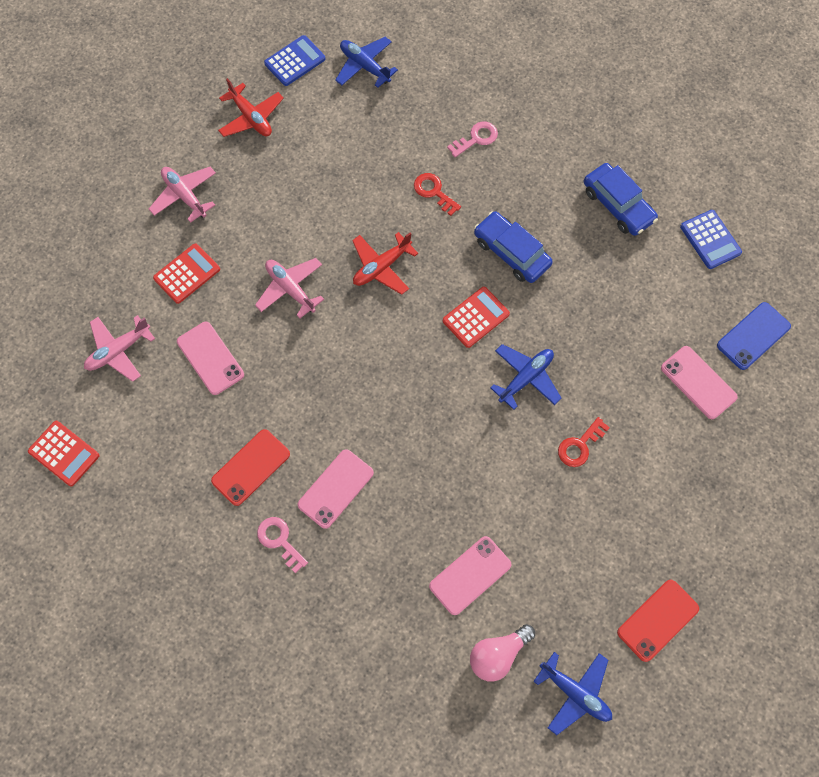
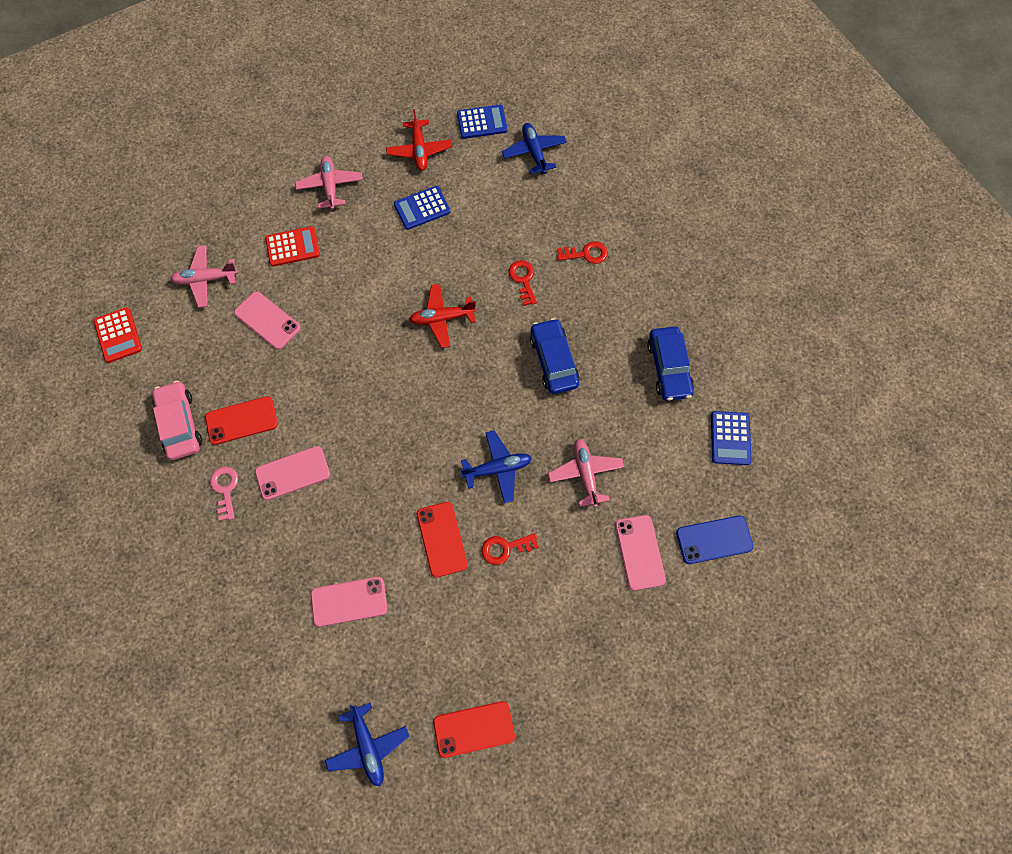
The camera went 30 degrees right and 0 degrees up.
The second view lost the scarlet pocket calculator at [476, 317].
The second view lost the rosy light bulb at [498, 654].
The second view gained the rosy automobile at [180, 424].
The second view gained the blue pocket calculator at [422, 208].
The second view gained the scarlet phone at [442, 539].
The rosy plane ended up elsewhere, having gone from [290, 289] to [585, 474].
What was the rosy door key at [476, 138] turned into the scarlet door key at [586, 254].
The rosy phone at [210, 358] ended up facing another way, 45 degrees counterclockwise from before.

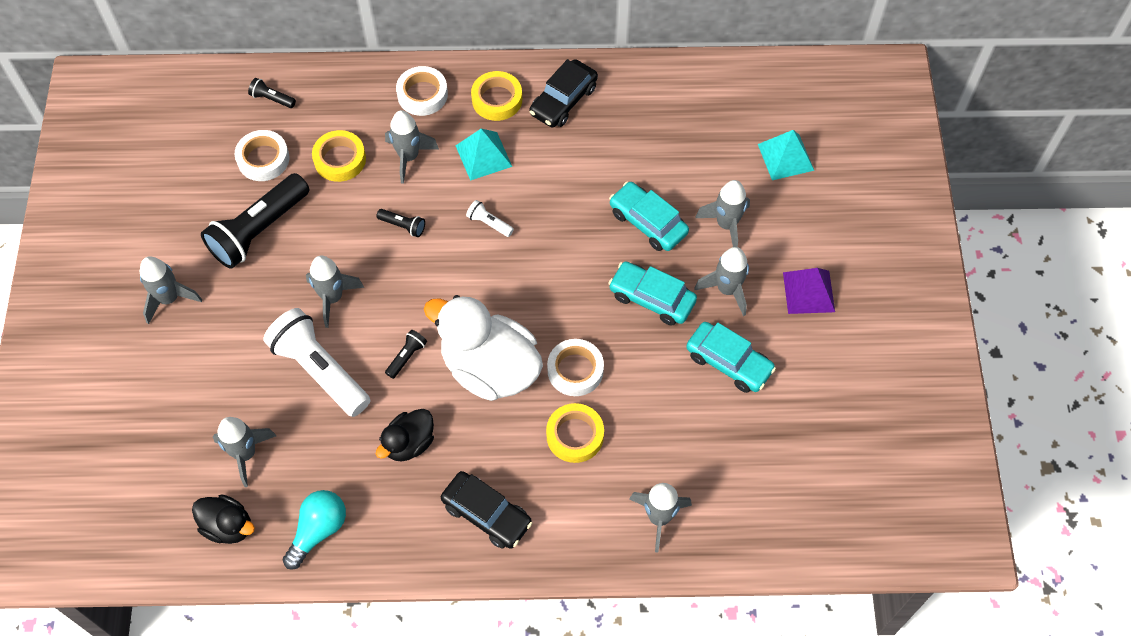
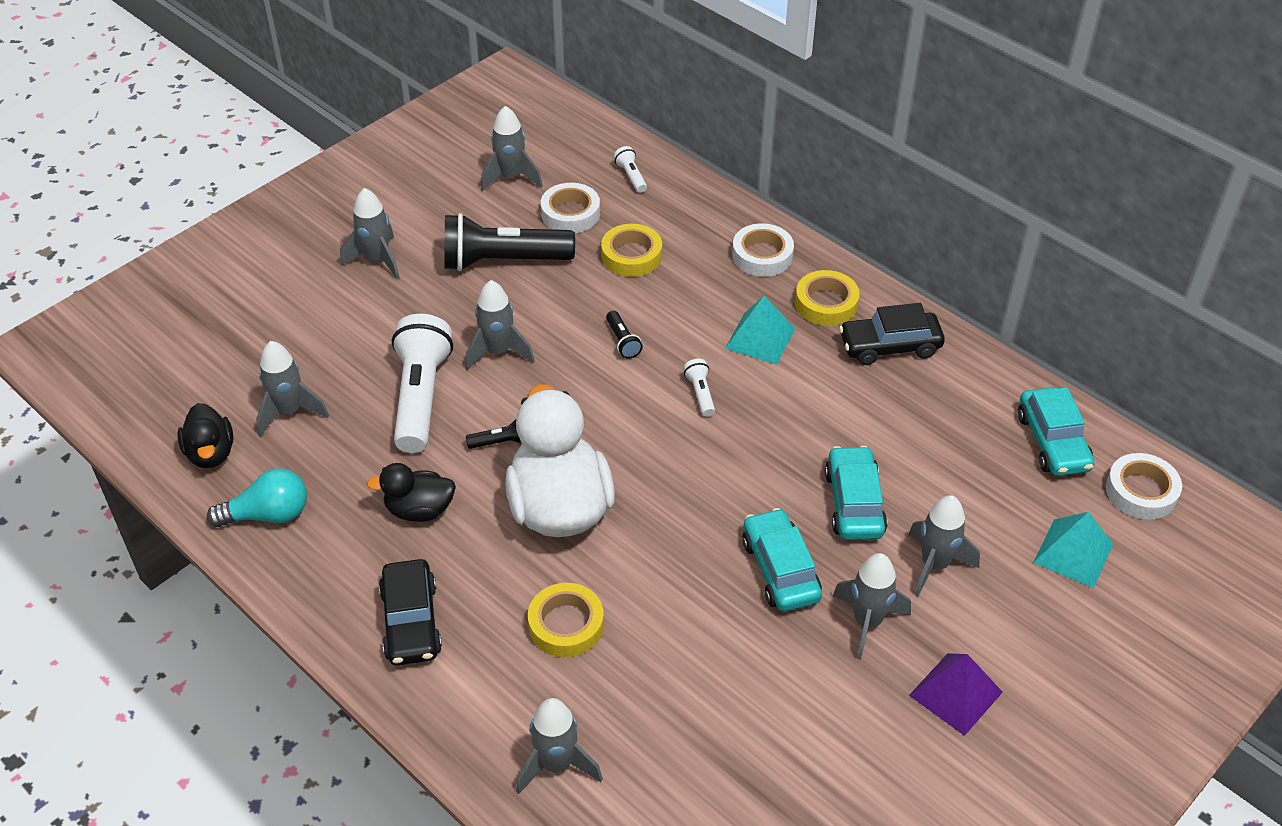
The camera went 45 degrees right and 15 degrees down.
The grey toy rocket ended up elsewhere, having gone from [409, 157] to [511, 177].
The white roll of tape ended up elsewhere, having gone from [575, 370] to [1141, 491].
The teal automobile ended up elsewhere, having gone from [729, 362] to [1053, 442].
What was the jet-black pocket torch at [272, 99] turned into the white pocket torch at [631, 176].

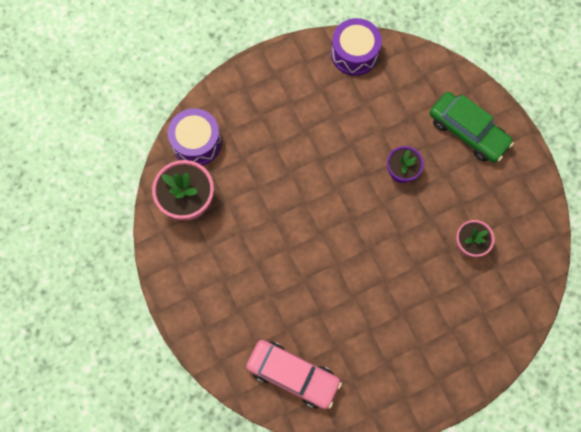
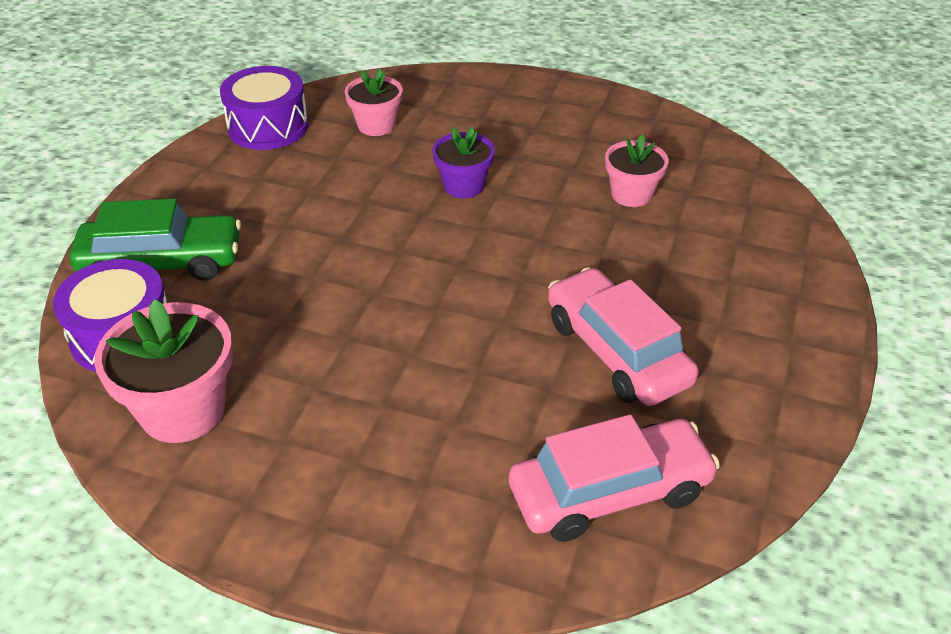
The camera went 45 degrees left and 30 degrees down.
The second view gained the rosy plant pot at [376, 125].
The second view gained the rosy automobile at [617, 351].
The green automobile ended up elsewhere, having gone from [467, 132] to [162, 262].

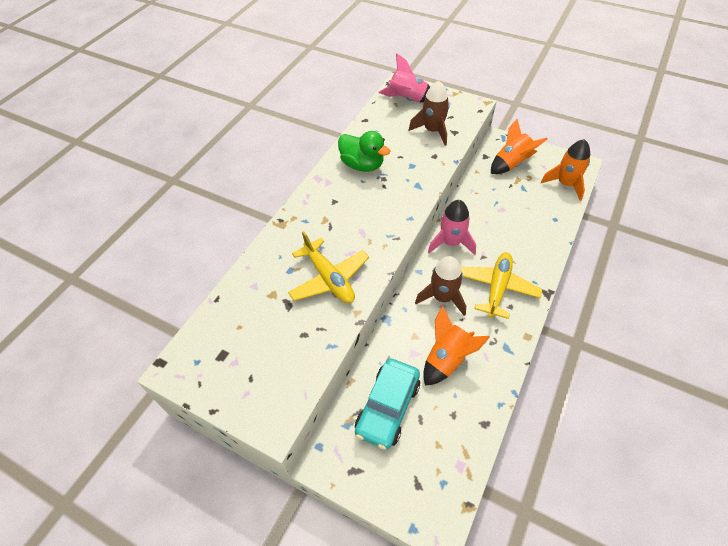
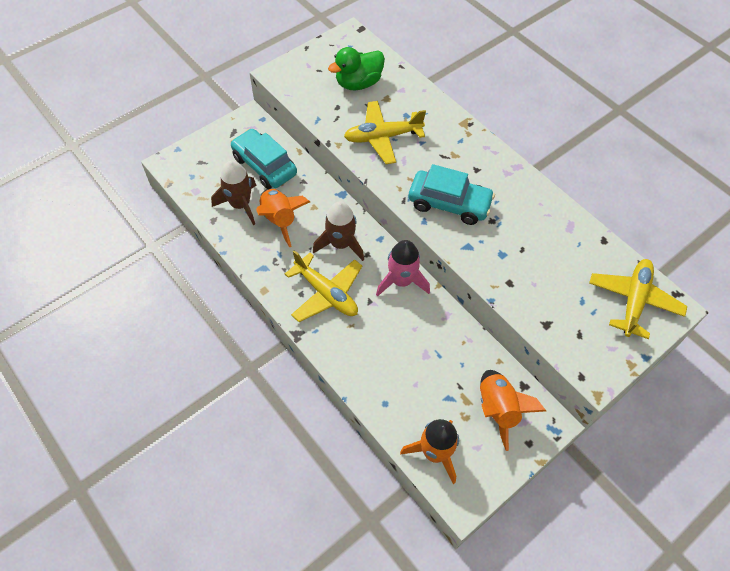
The camera went 110 degrees right and 5 degrees up.
The second view gained the teal automobile at [449, 203].
The green duck ended up elsewhere, having gone from [362, 165] to [358, 83].
The dark brown toy rocket ended up elsewhere, having gone from [432, 131] to [240, 204].
Where the rosy toy rocket stood at [407, 99], the bright yellow plane came to stand at [633, 301].

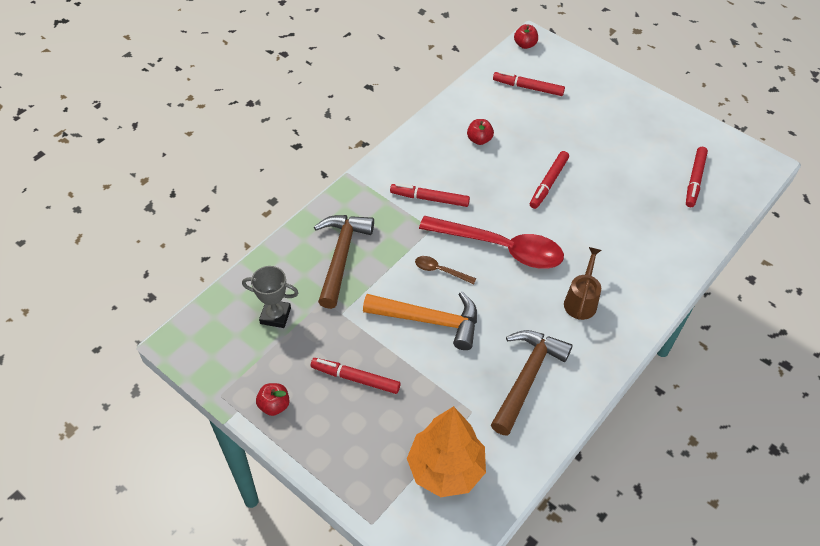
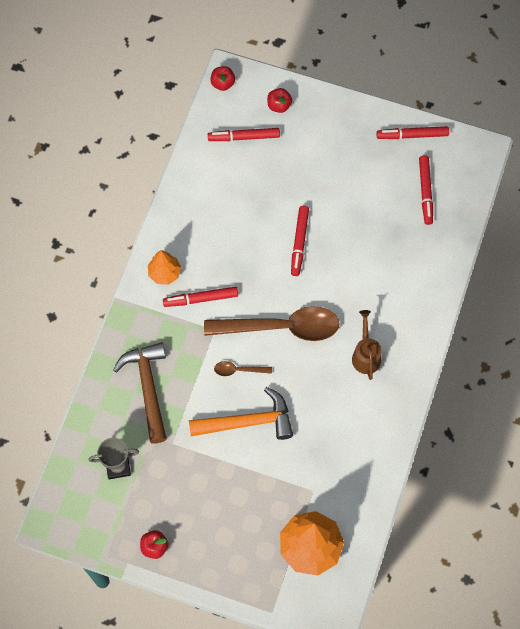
The camera went 20 degrees left and 15 degrees up.
The second view lost the dark brown hammer at [527, 377].
The second view gained the orange-coloured tree at [164, 273].
The scarlet felt pen ended up elsewhere, having gone from [355, 378] to [412, 135].
The scarlet toy apple ended up elsewhere, having gone from [479, 139] to [279, 105].
What was the scarlet tablespoon at [501, 248] turned into the dark brown tablespoon at [281, 327].

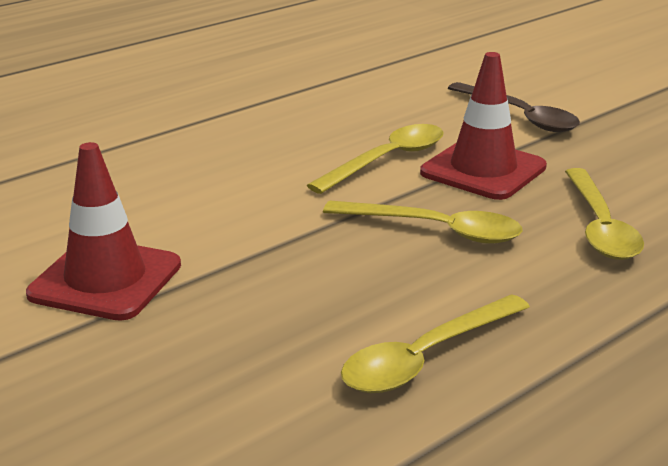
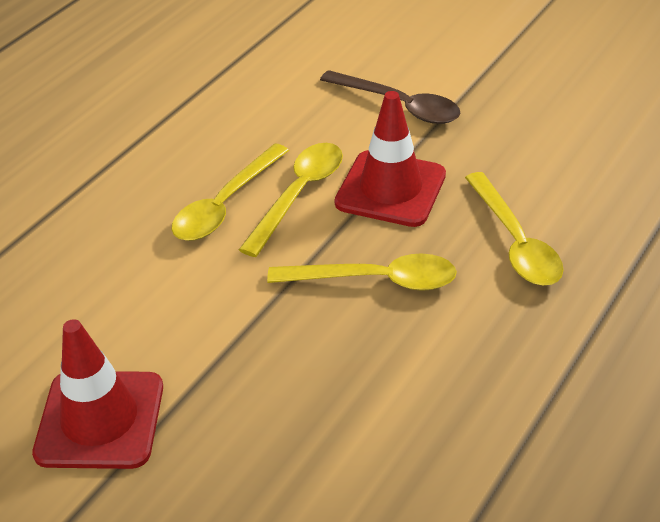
The camera went 15 degrees left and 15 degrees up.
The bright yellow tablespoon ended up elsewhere, having gone from [426, 357] to [226, 204].

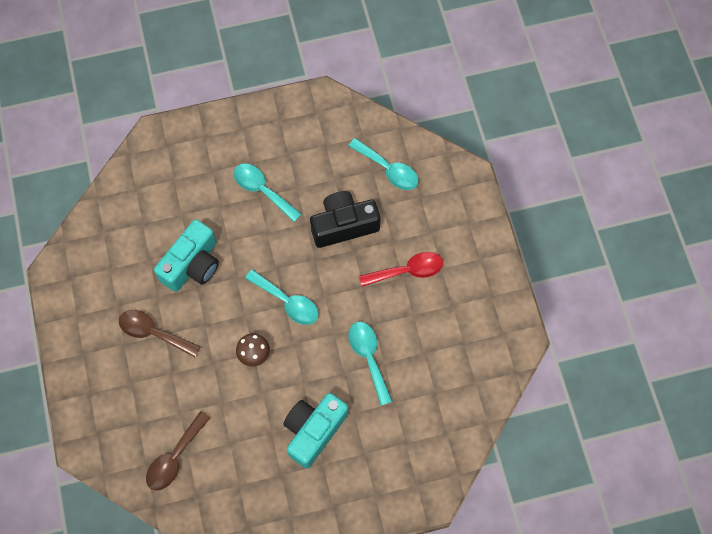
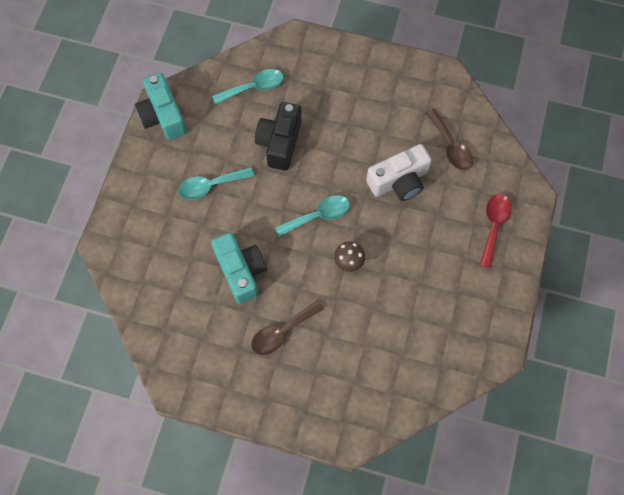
The camera went 60 degrees left and 0 degrees up.
The dark brown tablespoon ended up elsewhere, having gone from [175, 457] to [450, 146].
The teal camera ended up elsewhere, having gone from [314, 431] to [163, 116].
The scarlet tablespoon ended up elsewhere, having gone from [407, 271] to [493, 226].
Where the teal tablespoon stood at [368, 357], the white camera came to stand at [399, 181].

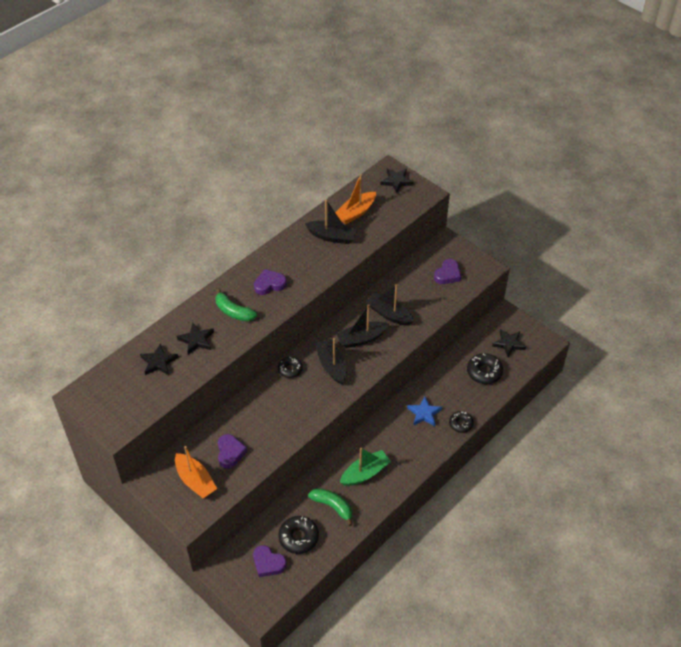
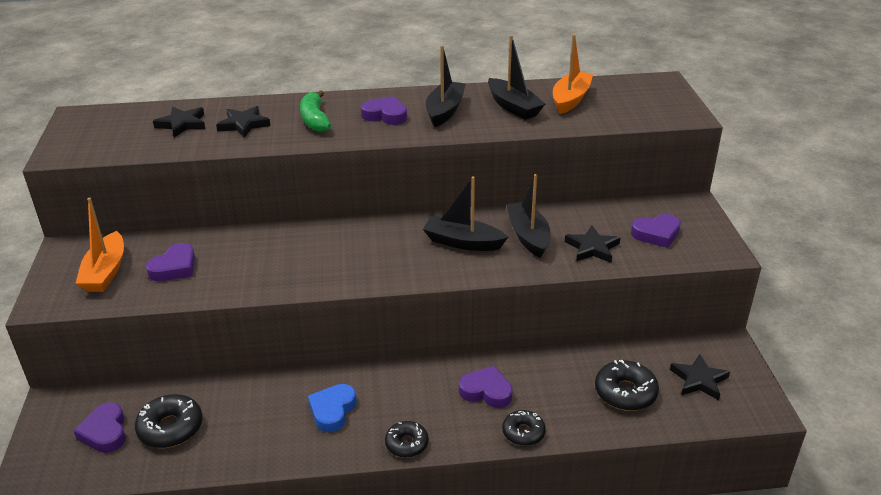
The camera went 40 degrees right and 15 degrees down.
The second view lost the green toy banana at [333, 506].
The jet-black doughnut ended up elsewhere, having gone from [290, 369] to [406, 444].
The jet-black boat ended up elsewhere, having gone from [332, 366] to [445, 111].
The jet-black five-pointed star ended up elsewhere, having gone from [396, 181] to [592, 248].
Where the green boat stood at [365, 473], the blue love heart came to stand at [332, 410].
Where the blue five-pointed star stood at [424, 413], the royal purple love heart came to stand at [486, 391].
The orange-coloured boat at [355, 213] ended up facing another way, 120 degrees clockwise from before.

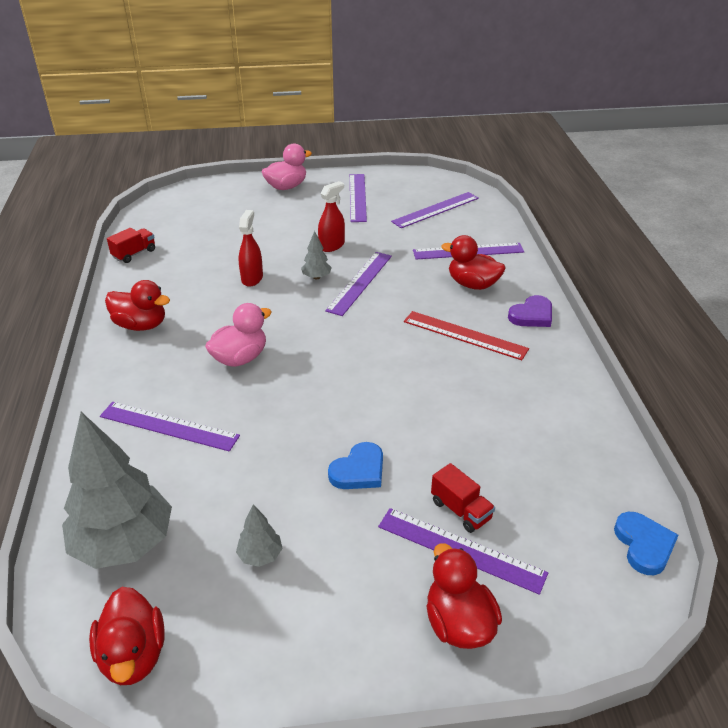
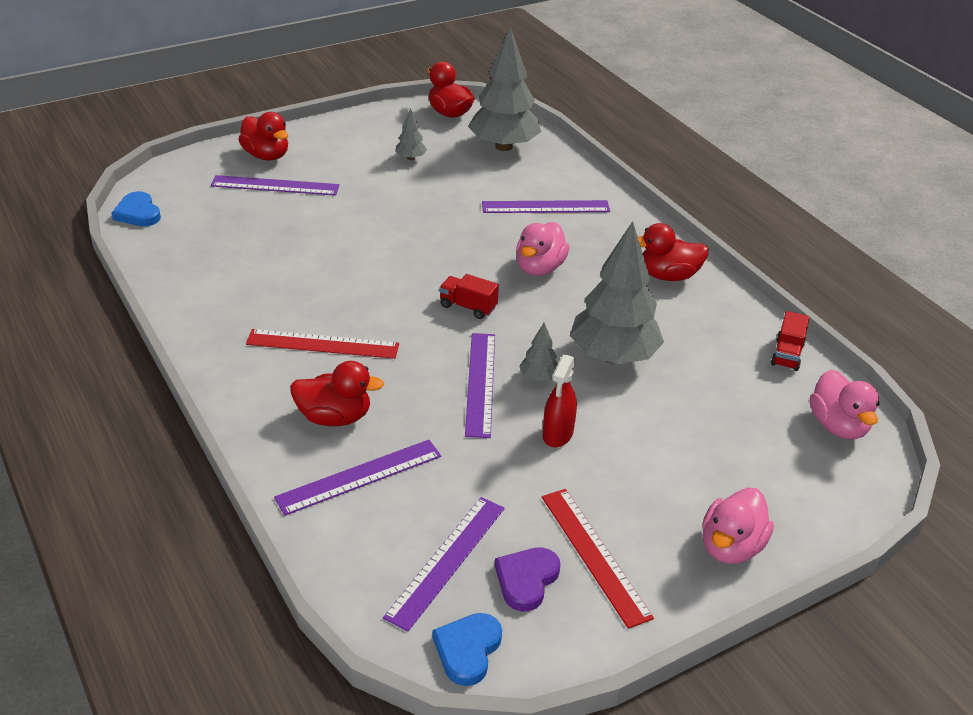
The camera went 155 degrees right and 0 degrees up.
The second view gained the rosy duck at [838, 426].
The blue love heart ended up elsewhere, having gone from [359, 470] to [467, 650].
The scarlet lorry ended up elsewhere, having gone from [461, 510] to [468, 307].
The royal purple love heart ended up elsewhere, having gone from [532, 315] to [526, 580].
Where the scarlet spray bottle stood at [252, 278], the grey tree came to stand at [613, 356].
What was the royal purple straightedge at [357, 197] turned into the scarlet straightedge at [594, 555].

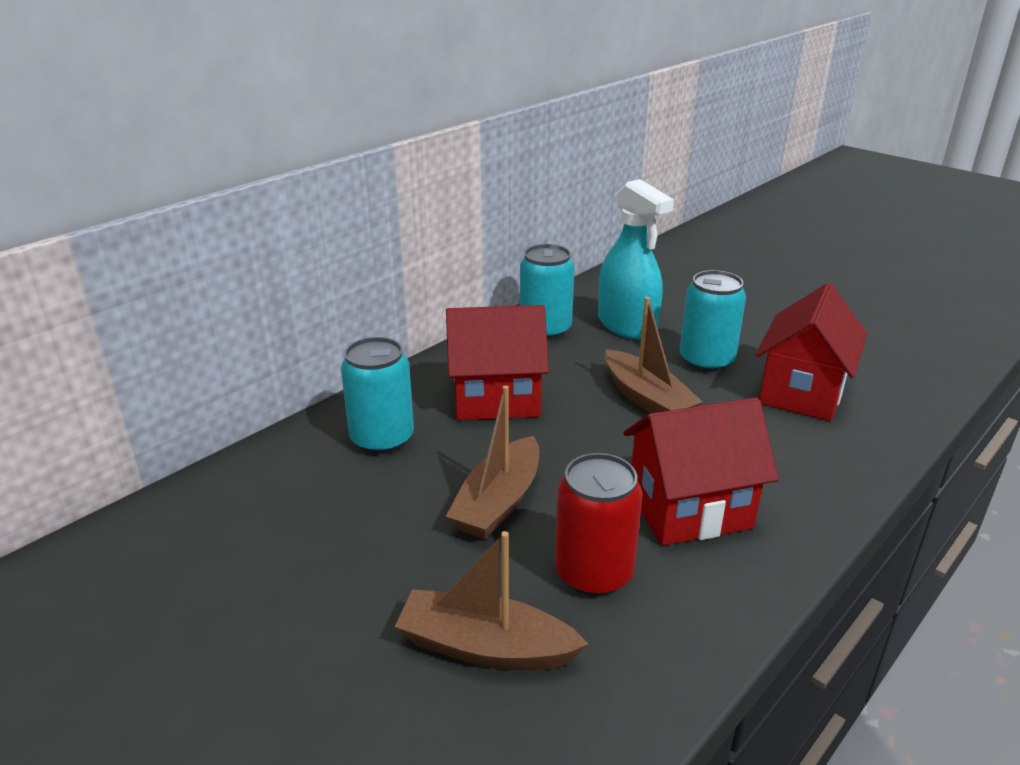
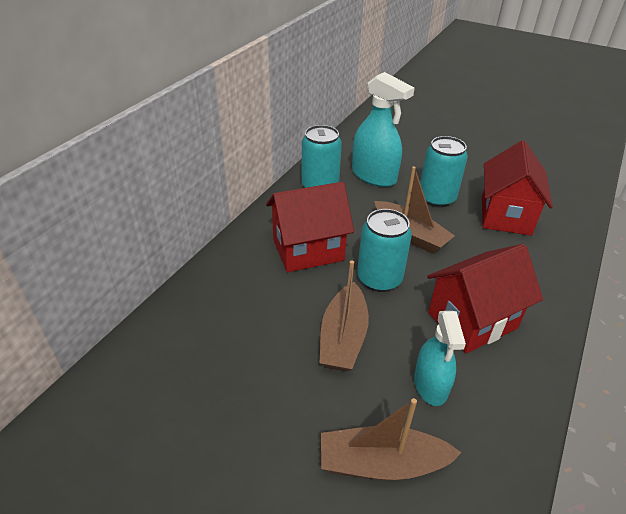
The camera went 15 degrees left and 10 degrees up.
The teal can ended up elsewhere, having gone from [382, 439] to [379, 279].
Where the scarlet can stood at [593, 573], the teal spray bottle came to stand at [430, 385].

